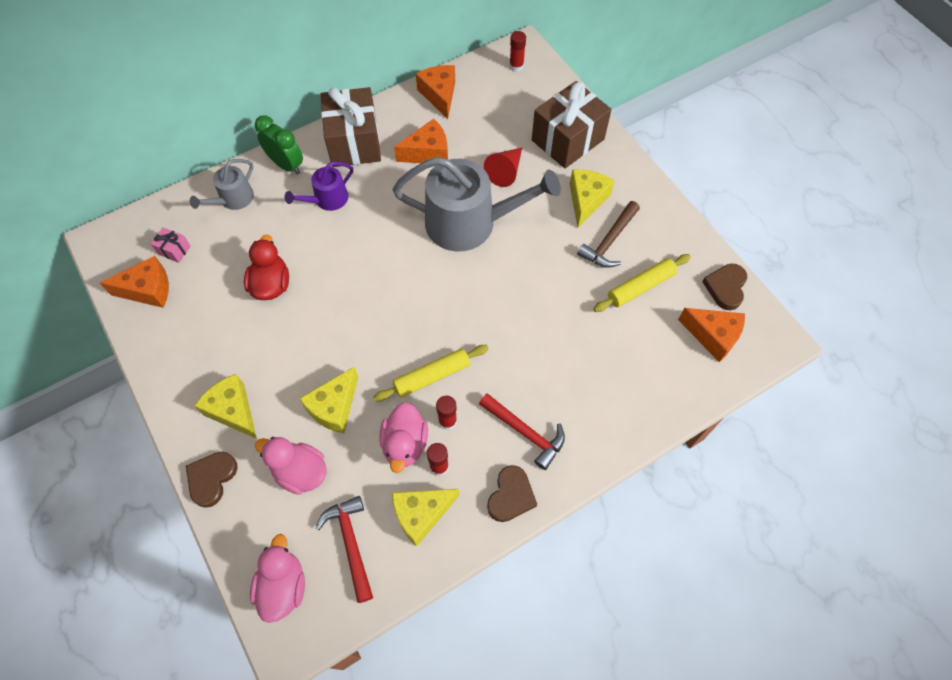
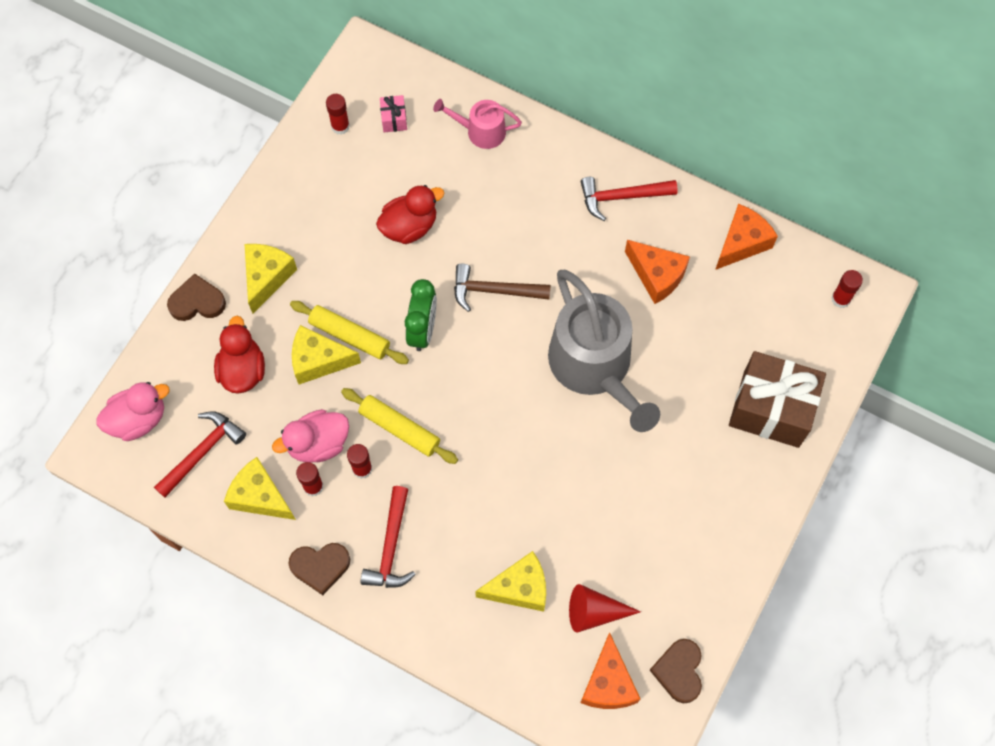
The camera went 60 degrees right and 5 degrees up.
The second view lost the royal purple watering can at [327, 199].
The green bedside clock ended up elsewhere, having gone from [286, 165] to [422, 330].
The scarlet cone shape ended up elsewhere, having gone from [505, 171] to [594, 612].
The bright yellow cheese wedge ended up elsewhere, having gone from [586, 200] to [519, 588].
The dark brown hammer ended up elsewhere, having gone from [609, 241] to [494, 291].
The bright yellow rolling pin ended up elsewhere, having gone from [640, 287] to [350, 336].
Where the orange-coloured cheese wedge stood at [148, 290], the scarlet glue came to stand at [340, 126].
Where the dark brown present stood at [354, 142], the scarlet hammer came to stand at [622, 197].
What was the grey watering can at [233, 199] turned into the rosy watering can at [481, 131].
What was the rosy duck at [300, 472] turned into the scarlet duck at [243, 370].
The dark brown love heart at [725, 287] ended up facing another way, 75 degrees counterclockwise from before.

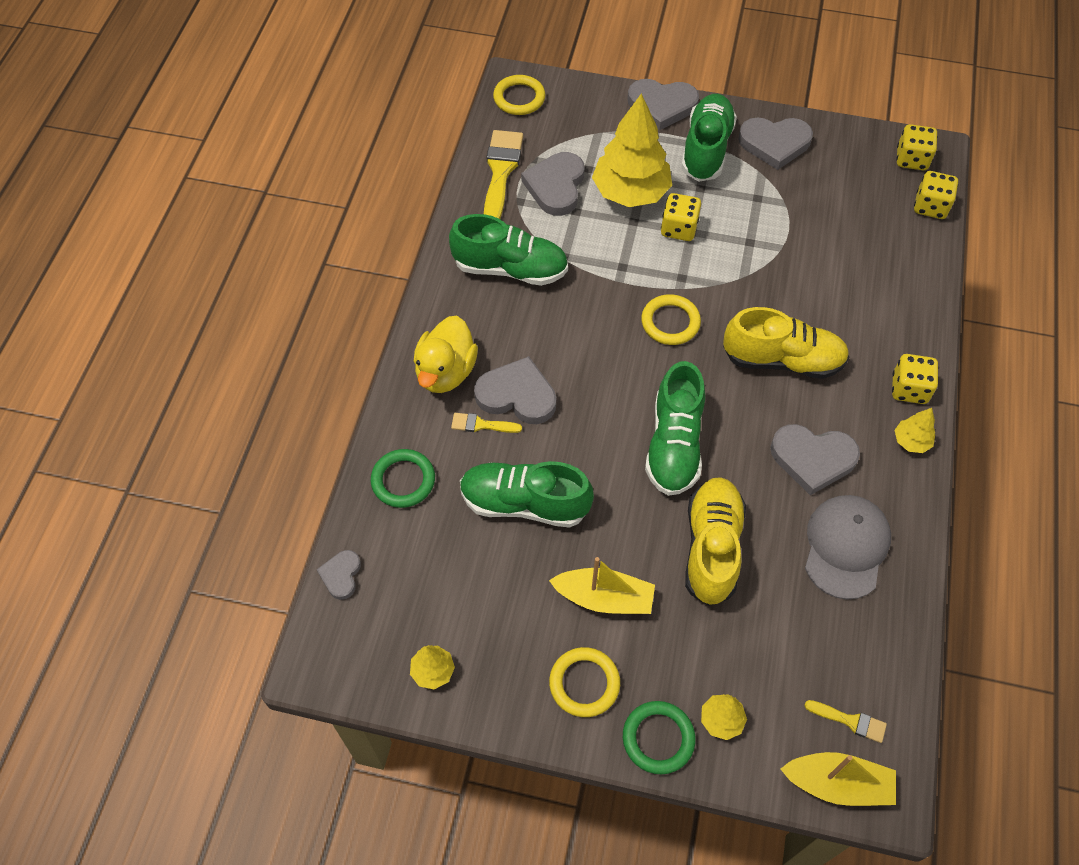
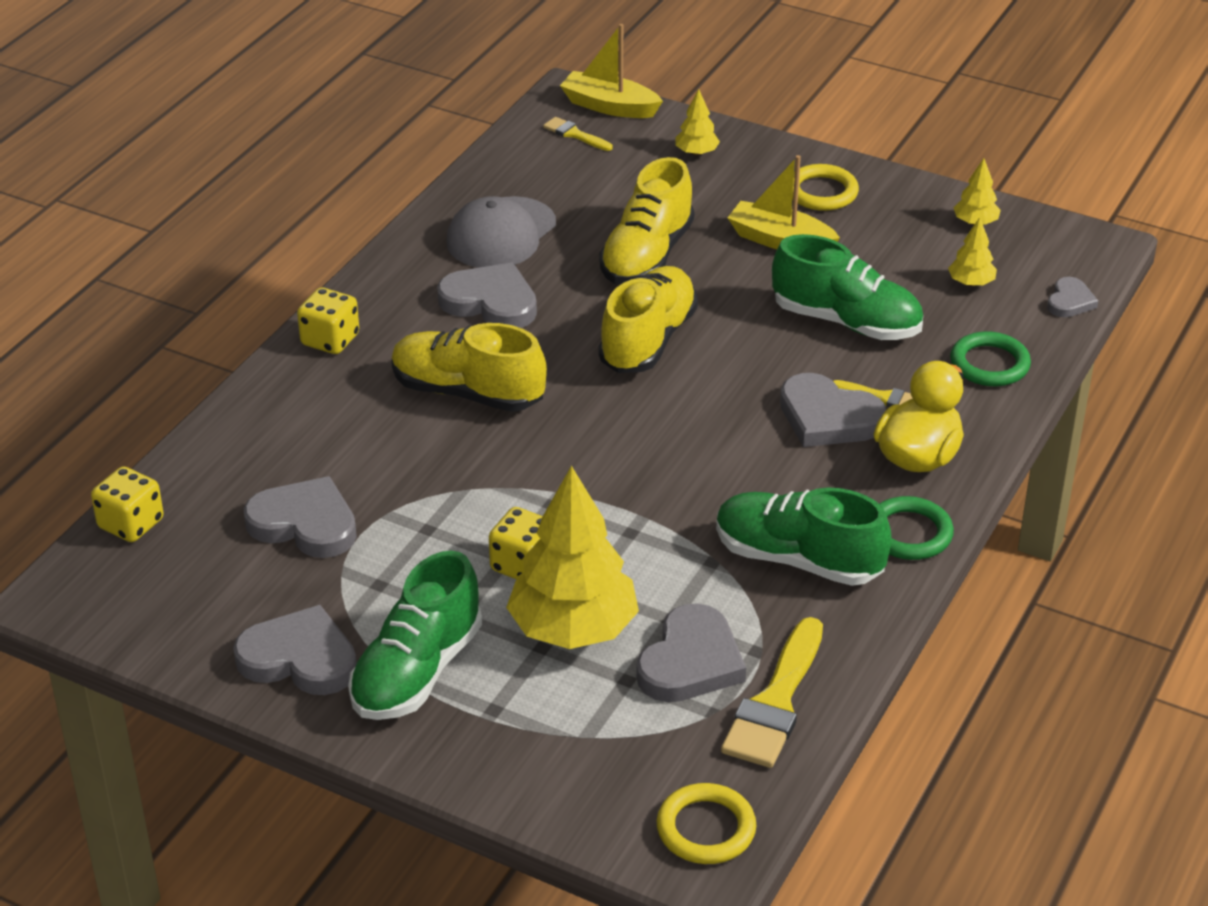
The camera went 165 degrees left and 20 degrees down.
The second view lost the bright yellow ring at [670, 322].
The second view lost the bright yellow game die at [911, 159].
The green ring ended up elsewhere, having gone from [658, 738] to [909, 533].
The grey love heart ended up elsewhere, having gone from [662, 105] to [305, 524].
The bright yellow tree ended up elsewhere, having gone from [911, 441] to [971, 283].
What was the green sneaker at [674, 445] turned into the bright yellow sneaker at [648, 340].

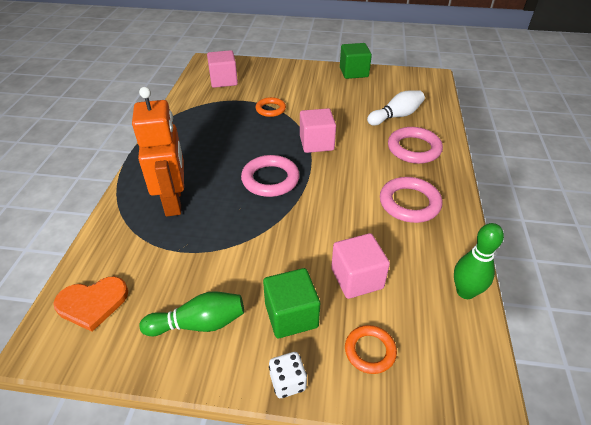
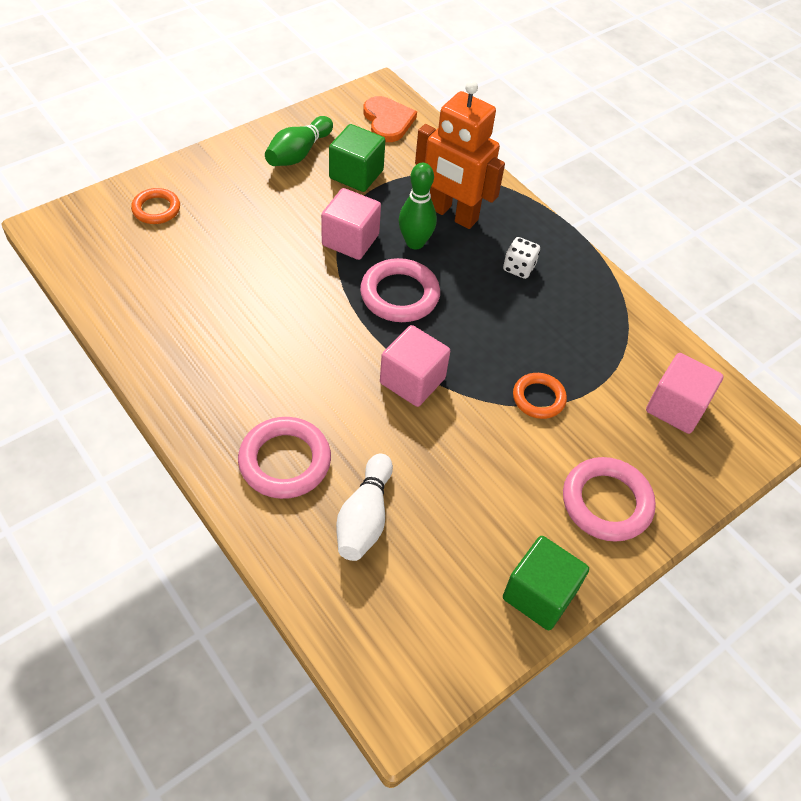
The camera went 130 degrees right and 10 degrees up.
The green cube ended up elsewhere, having gone from [291, 315] to [356, 174].
The white game die ended up elsewhere, having gone from [288, 382] to [519, 268].
The rosy cube ended up elsewhere, having gone from [357, 278] to [350, 240].
The rosy ring ended up elsewhere, having gone from [409, 203] to [606, 502].
The green bowling pin ended up elsewhere, having gone from [465, 292] to [415, 243].
The orange-coloured love heart at [92, 303] ended up facing another way, 135 degrees clockwise from before.

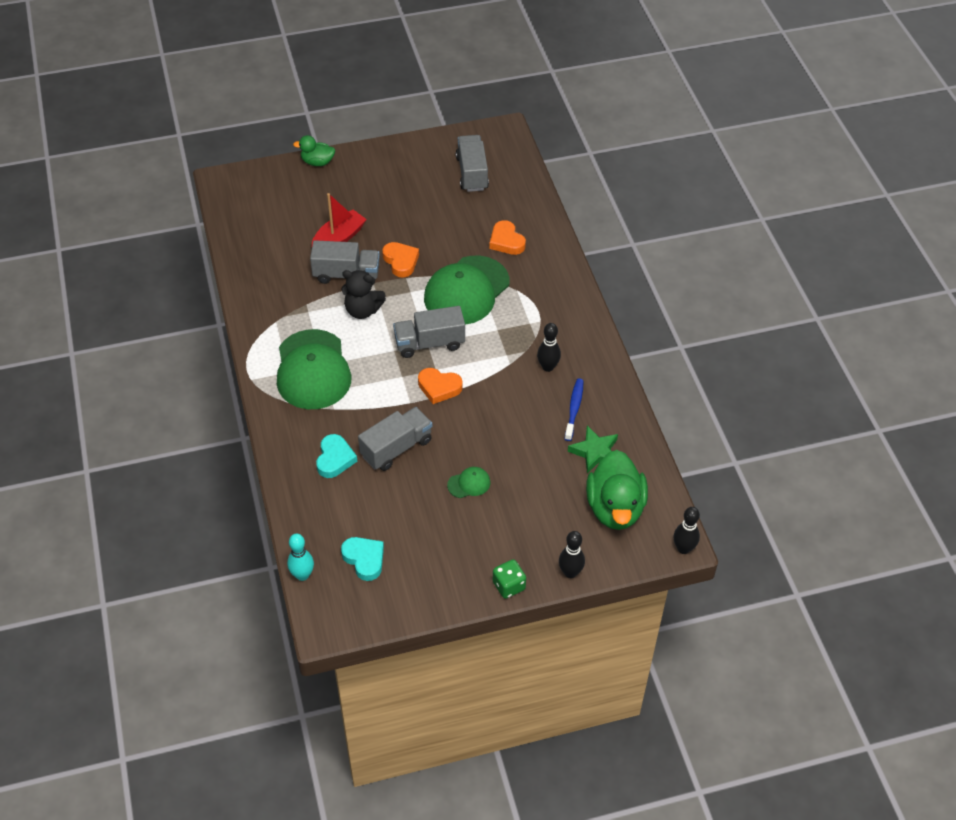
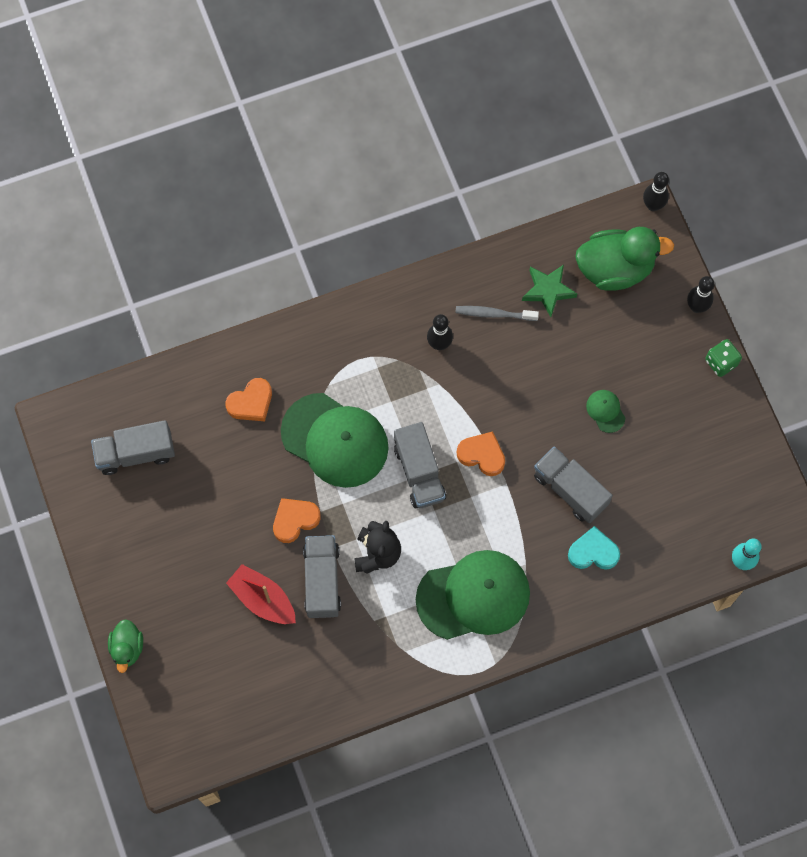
The camera went 95 degrees left and 20 degrees up.
The second view lost the teal love heart at [364, 559].
What was the blue tooth brush at [574, 409] turned into the grey tooth brush at [494, 314].
The orange-coloured love heart at [439, 387] ended up facing another way, 75 degrees counterclockwise from before.

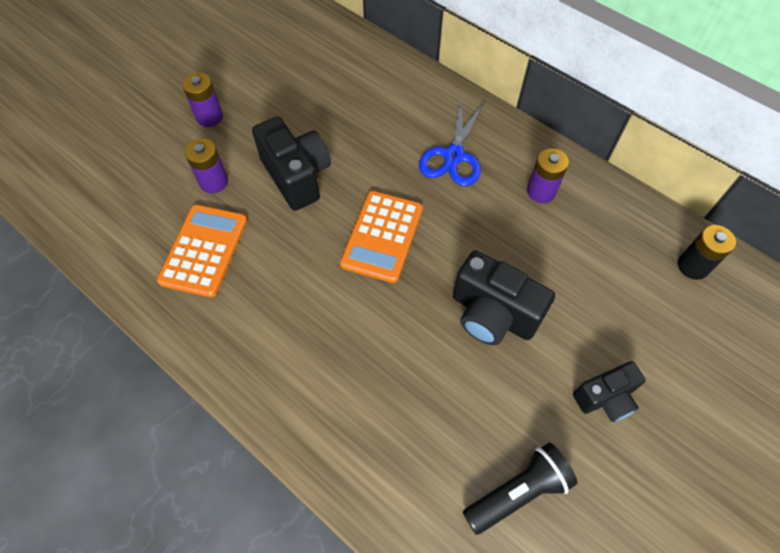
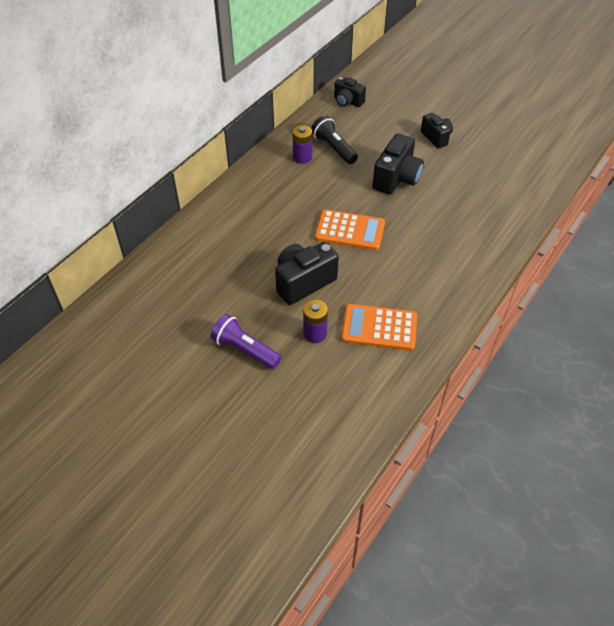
The camera went 95 degrees left and 10 degrees down.
The second view lost the blue shears at [453, 156].
The jet-black pocket torch ended up elsewhere, having gone from [518, 492] to [333, 148].
Where the royal purple power cell stood at [209, 117], the royal purple pocket torch came to stand at [245, 349].
Where the jet-black power cell stood at [693, 266], the jet-black camera came to stand at [347, 101].

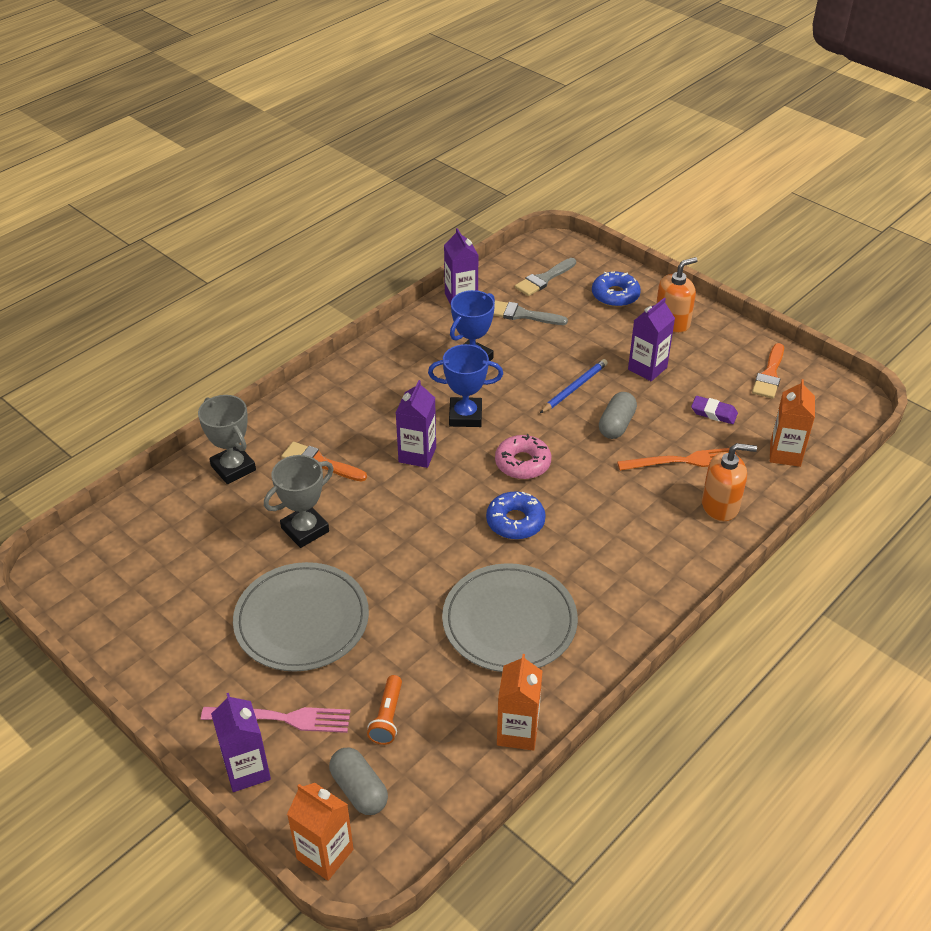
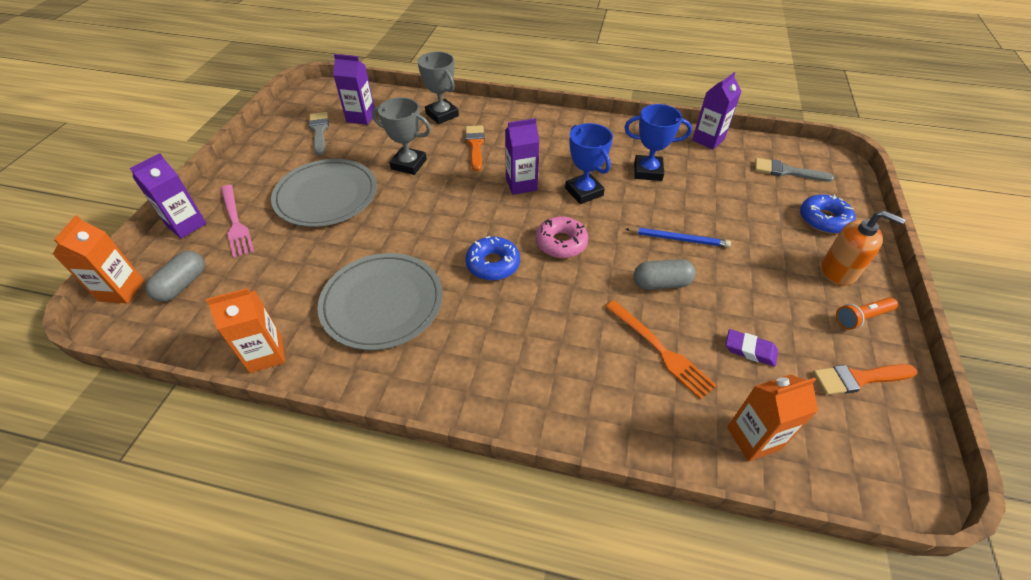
The camera went 60 degrees right and 5 degrees up.
The second view lost the orange-coloured soap dispenser at [720, 505].
The orange-coloured pocket torch ended up elsewhere, having gone from [387, 717] to [861, 317].
The grey brush ended up elsewhere, having gone from [522, 314] to [319, 131].
The royal purple milk carton ended up elsewhere, having gone from [647, 368] to [361, 117].
The grey award cup at [233, 468] ended up facing another way, 60 degrees counterclockwise from before.
The royal purple eraser at [713, 413] ended up facing another way, 60 degrees counterclockwise from before.

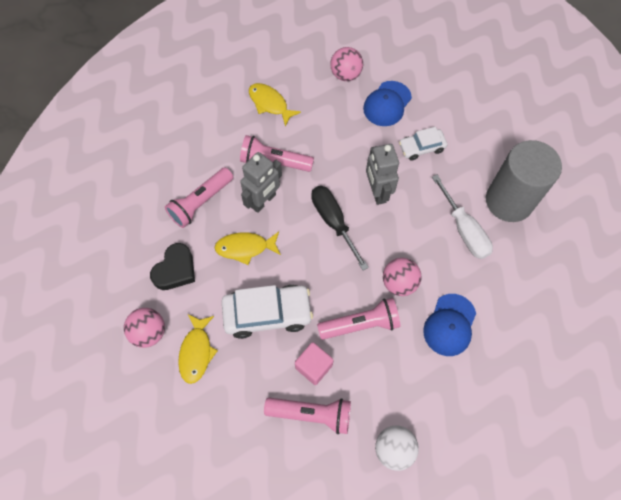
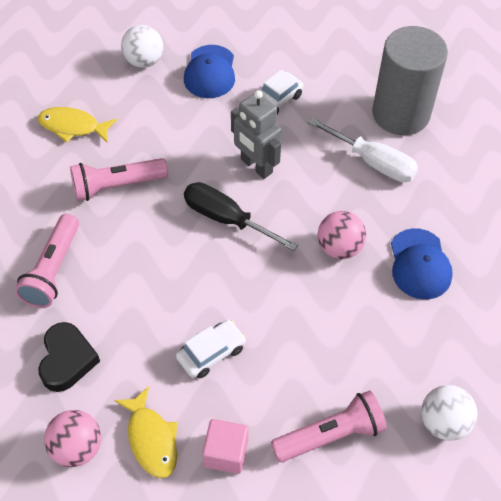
The camera went 30 degrees left and 10 degrees down.
The second view lost the bright yellow fish at [245, 248].
The second view lost the grey robot at [263, 201].
The second view lost the rosy pocket torch at [361, 324].
The rosy cube ended up elsewhere, having gone from [313, 366] to [226, 453].
What was the rosy ball at [345, 75] turned into the white ball at [144, 61].
The size of the white automobile at [267, 313] changed by a factor of 0.59.

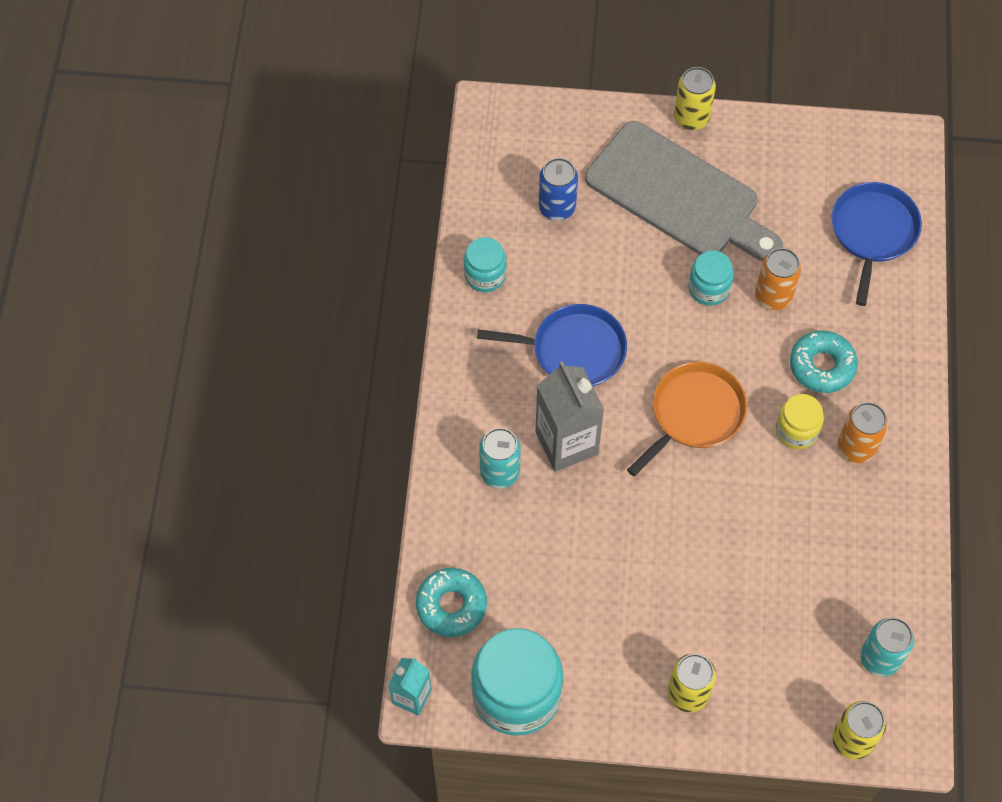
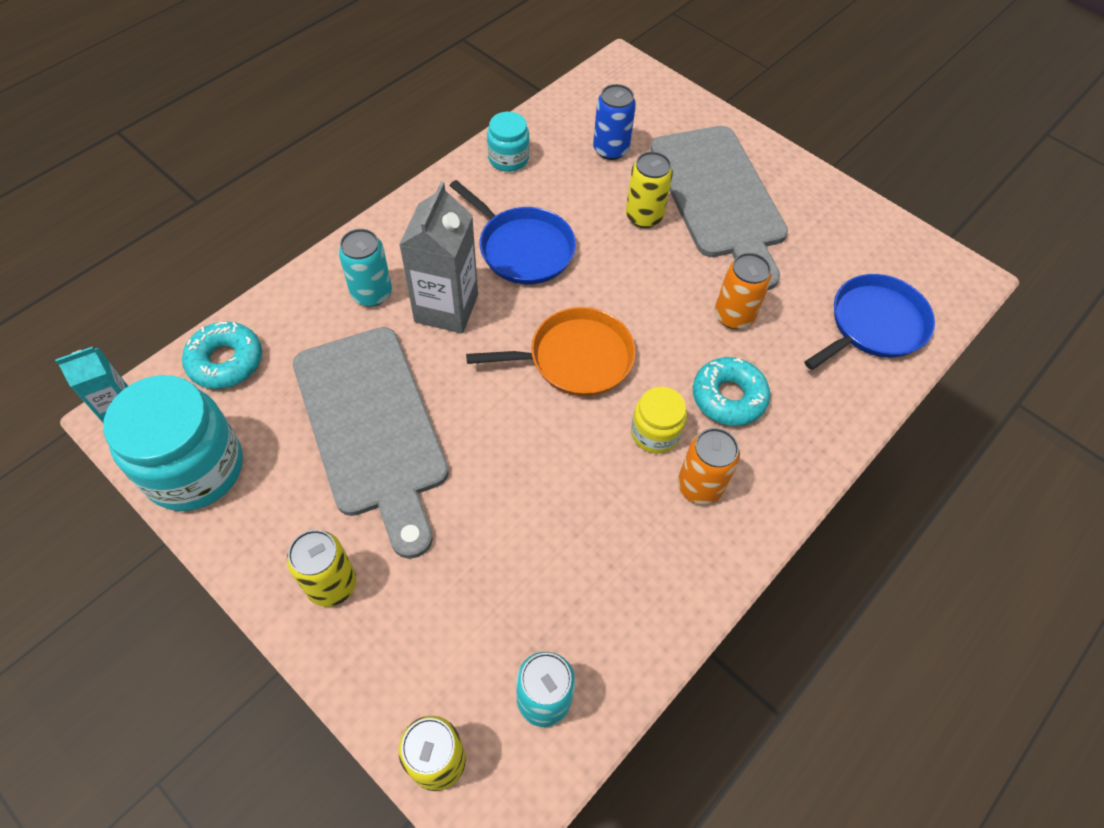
The camera went 35 degrees right and 5 degrees down.
The second view lost the teal preserve jar at [709, 288].
The second view gained the grey bread board at [372, 427].
The bright yellow can ended up elsewhere, having gone from [691, 118] to [644, 216].

